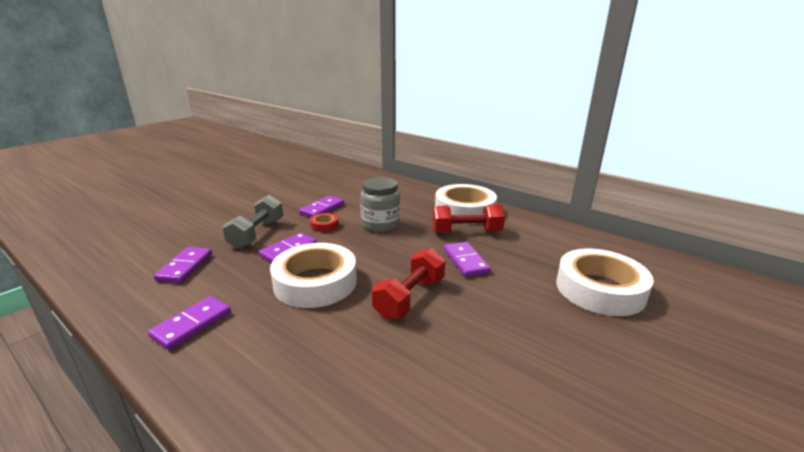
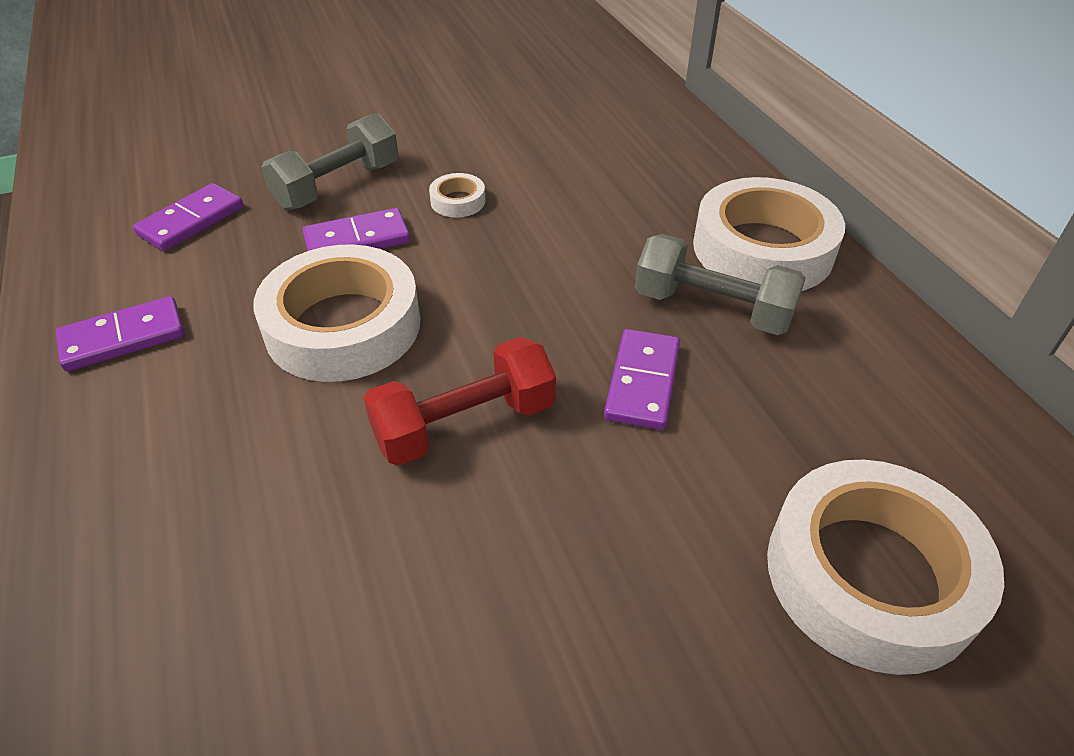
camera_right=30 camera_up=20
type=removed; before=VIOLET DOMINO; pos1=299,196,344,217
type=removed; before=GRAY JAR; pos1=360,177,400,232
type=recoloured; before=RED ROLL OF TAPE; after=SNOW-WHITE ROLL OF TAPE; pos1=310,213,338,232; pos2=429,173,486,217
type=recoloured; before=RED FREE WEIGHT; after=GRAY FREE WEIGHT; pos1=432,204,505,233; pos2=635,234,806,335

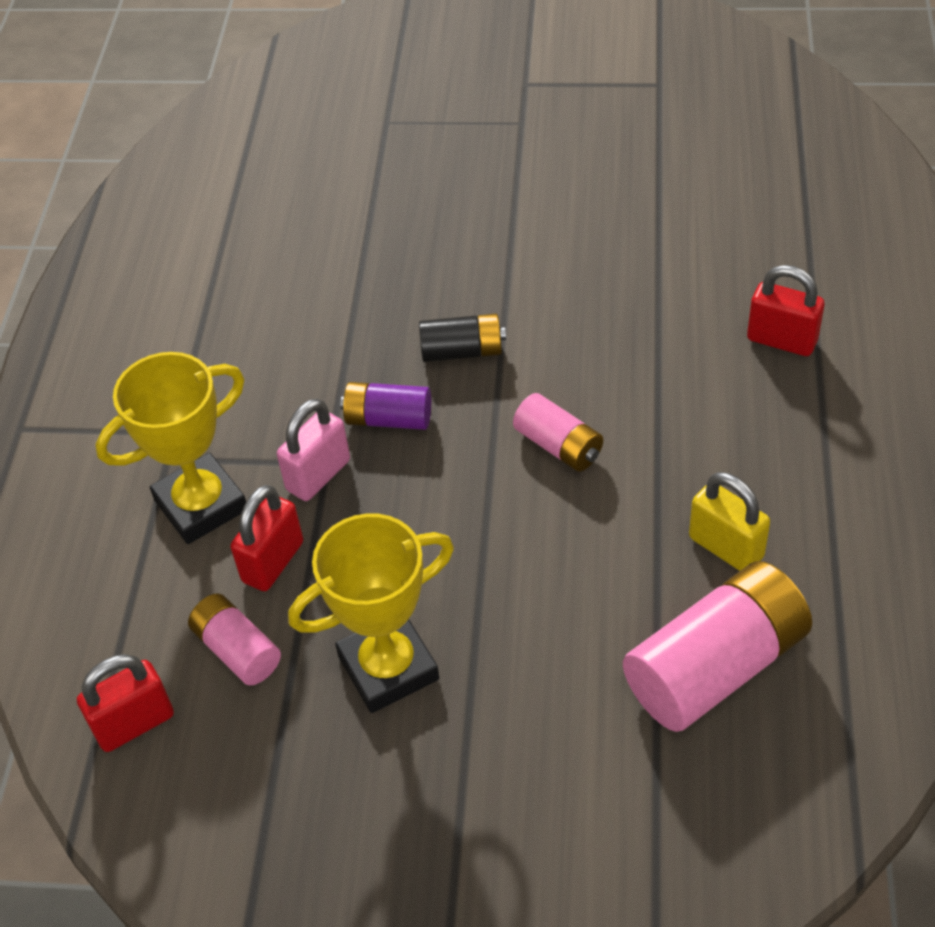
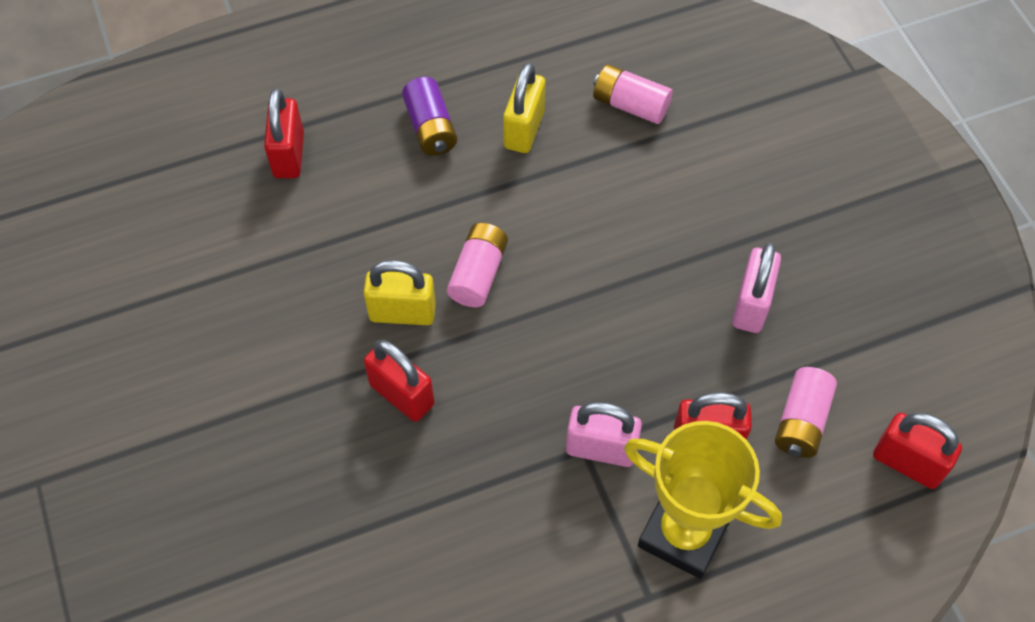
camera_right=-120 camera_up=10
type=added; after=YELLOW LOCK; pos2=363,260,436,325
type=moved; before=VIOLET POWER CELL; pos1=340,382,431,430; pos2=402,77,457,156
type=replaced; before=YELLOW PRIZE CUP; after=ROSE-PINK LOCK; pos1=288,513,454,713; pos2=732,242,781,333
type=replaced; before=EBONY POWER CELL; after=RED LOCK; pos1=419,314,506,362; pos2=364,340,434,422
type=resized; before=ROSE-PINK POWER CELL; pos1=623,561,812,732; pos2=593,64,673,124; scale=0.54

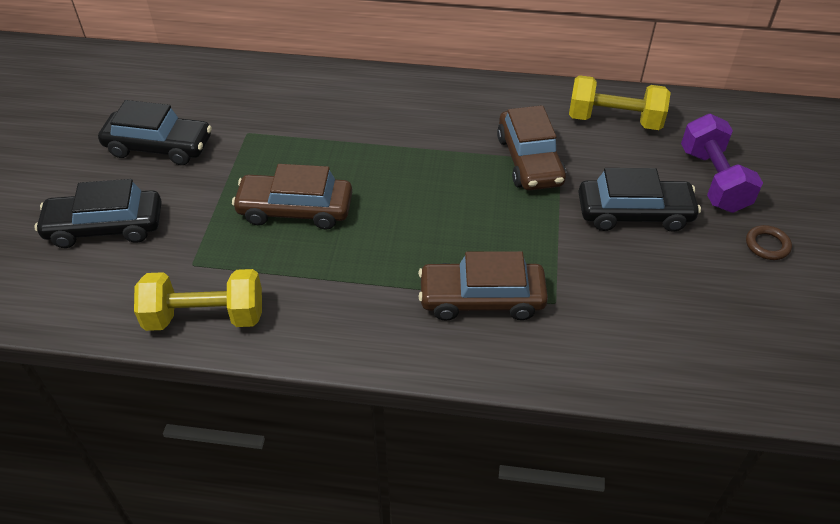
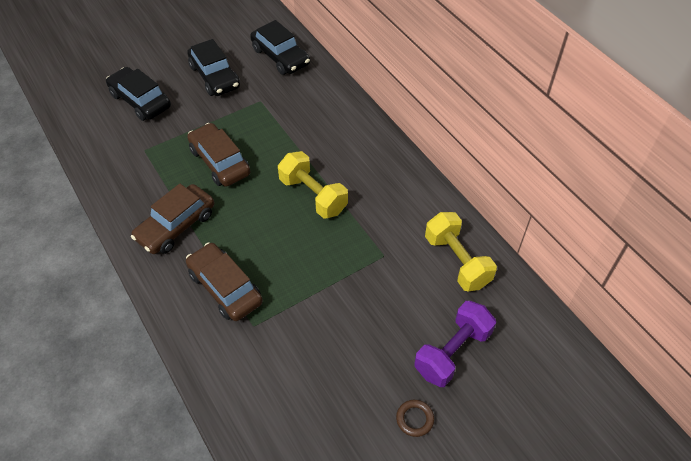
camera_right=50 camera_up=5
type=moved; before=YELLOW FREE WEIGHT; pos1=134,269,262,331; pos2=278,151,348,219
type=moved; before=DARK BROWN CAR; pos1=497,105,566,190; pos2=131,184,214,254
type=moved; before=EBONY CAR; pos1=578,168,701,232; pos2=250,20,310,75

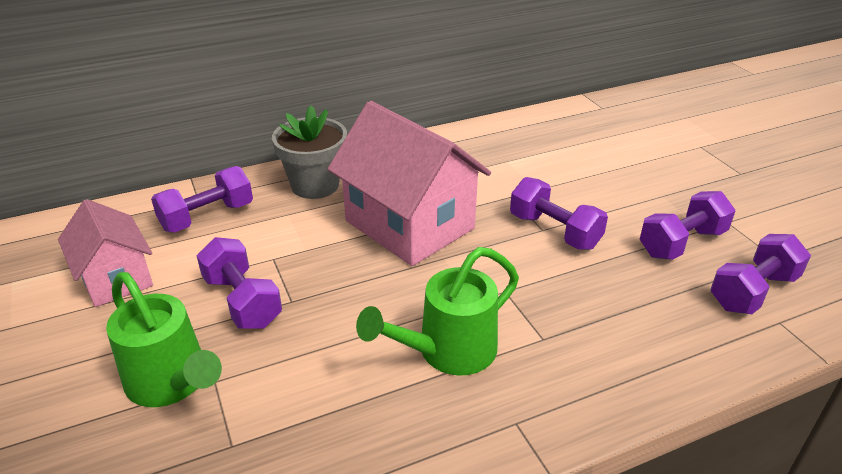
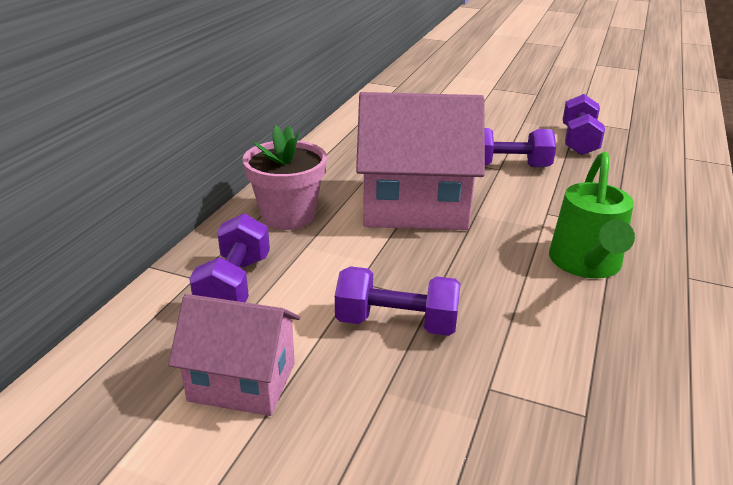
camera_right=-45 camera_up=-5
type=removed; before=GREEN WATERING POT; pos1=106,272,222,407
type=removed; before=VIOLET FREE WEIGHT; pos1=711,234,811,314
type=recoloured; before=GRAY FLOWER POT; after=ROSE-PINK FLOWER POT; pos1=272,105,347,199; pos2=242,125,327,230

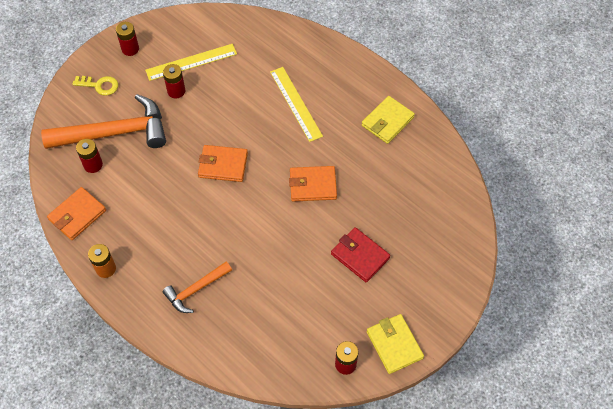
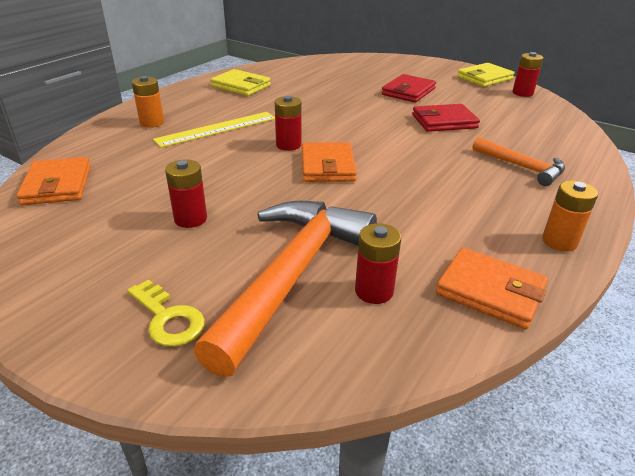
camera_right=-100 camera_up=-25
type=removed; before=YELLOW MEASURING STICK; pos1=145,44,237,81
type=added; after=ORANGE POWER CELL; pos2=132,76,164,128
type=added; after=RED WALLET; pos2=412,104,480,132
type=moved; before=RED POWER CELL; pos1=116,22,139,56; pos2=275,96,302,151
type=moved; before=ORANGE WALLET; pos1=289,166,337,202; pos2=17,157,91,205
type=turned; before=ORANGE HAMMER; pos1=41,94,166,149; pos2=194,201,377,377; turn=45
type=turned; before=YELLOW LATCHKEY; pos1=72,76,118,96; pos2=127,279,205,347; turn=135

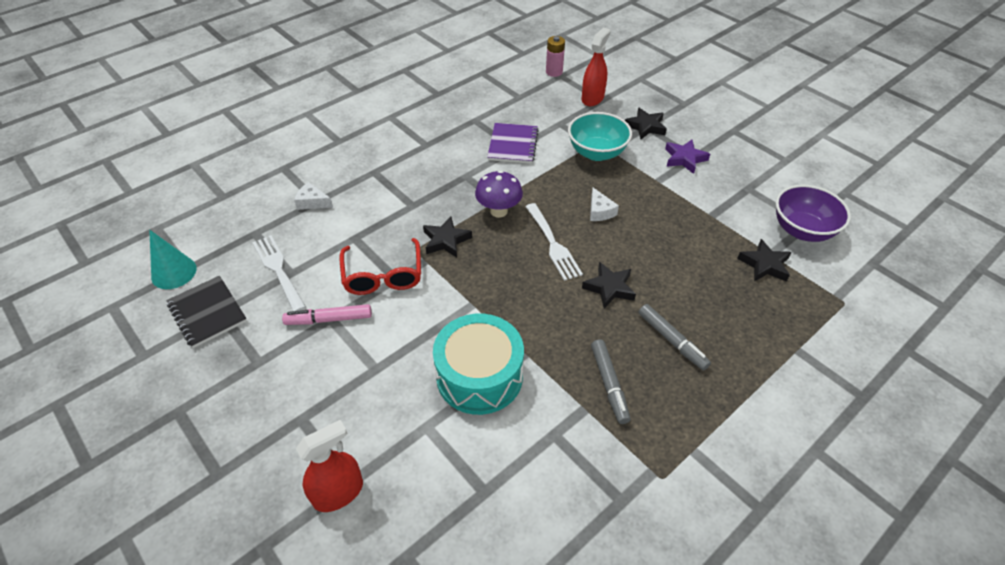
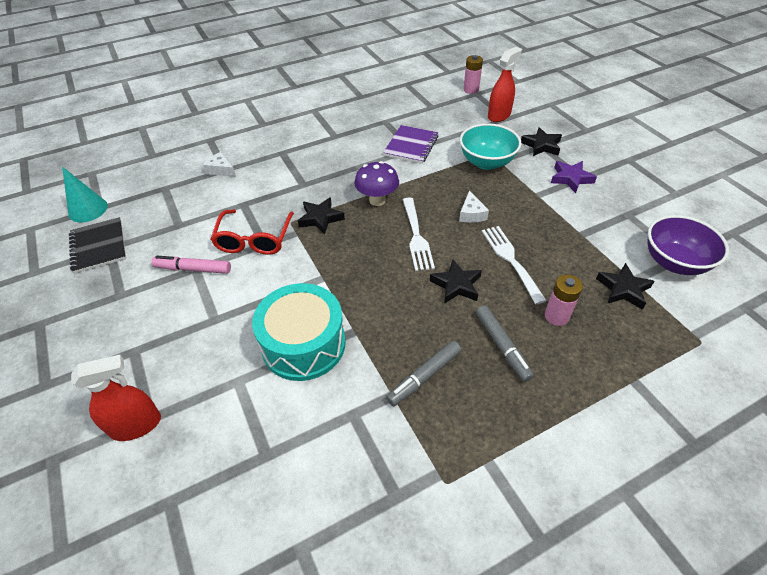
camera_right=15 camera_up=0
type=added; after=ROSE-PINK POWER CELL; pos2=545,275,583,326
type=moved; before=SNOW-WHITE TABLE FORK; pos1=252,235,306,311; pos2=482,226,547,304
type=turned; before=GRAY MARKER; pos1=591,339,631,424; pos2=386,341,461,406; turn=45

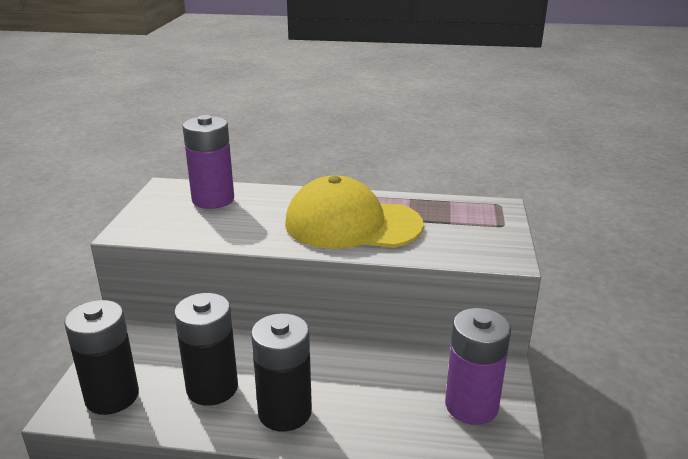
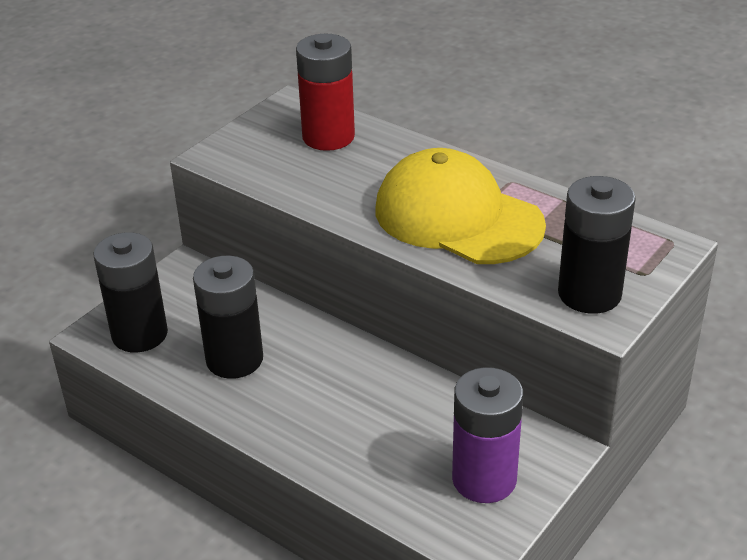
camera_right=30 camera_up=10
type=moved; before=EBONY POWER CELL; pos1=251,313,312,432; pos2=558,176,636,314
type=recoloured; before=VIOLET POWER CELL; after=RED POWER CELL; pos1=182,115,234,209; pos2=296,34,355,151

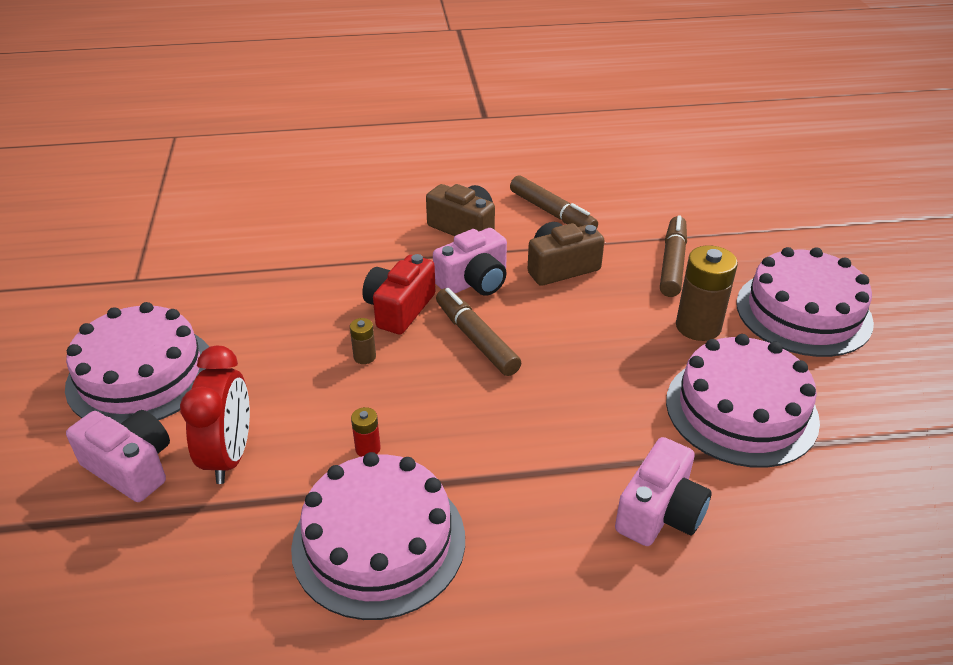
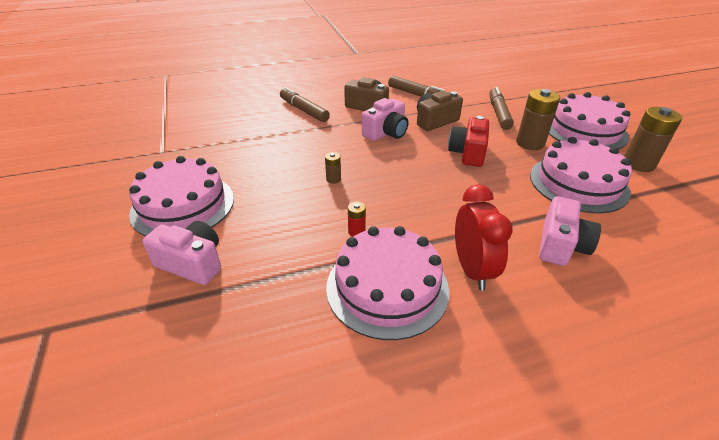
camera_right=-10 camera_up=0
type=added; after=DARK BROWN POWER CELL; pos2=624,107,682,172
type=moved; before=RED BEDSIDE CLOCK; pos1=180,346,250,484; pos2=455,184,513,290
type=moved; before=RED COMPACT CAMERA; pos1=362,254,436,334; pos2=448,116,489,167
type=moved; before=DARK BROWN MARKER; pos1=436,288,521,376; pos2=280,87,330,122

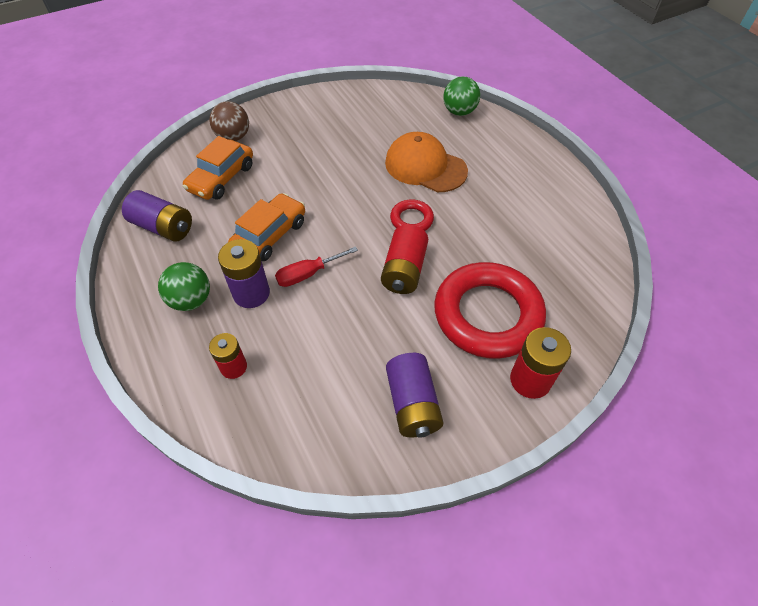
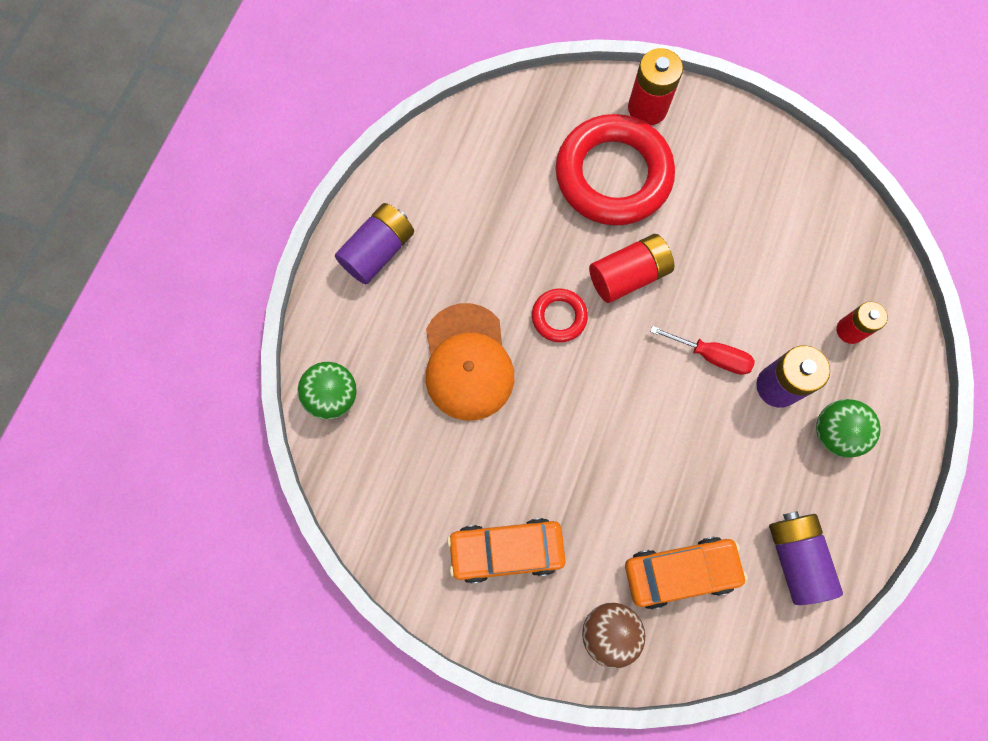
camera_right=-130 camera_up=20
type=moved; before=ORANGE CAR; pos1=228,193,305,261; pos2=447,518,566,584
type=moved; before=VIOLET POWER CELL; pos1=386,353,444,438; pos2=335,203,414,284

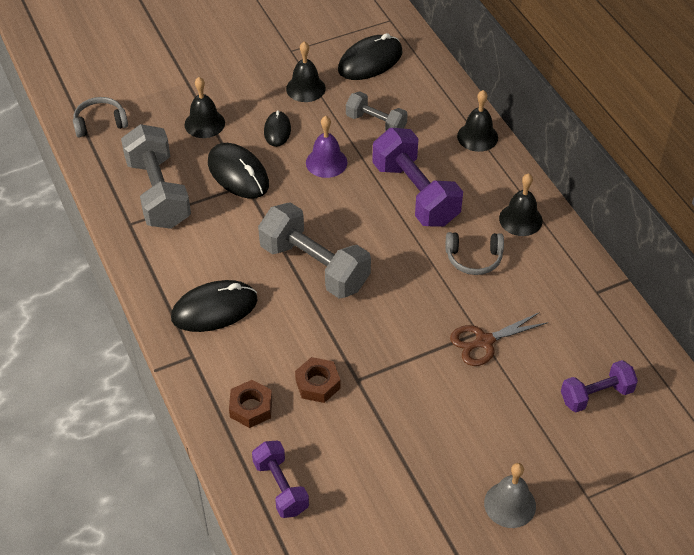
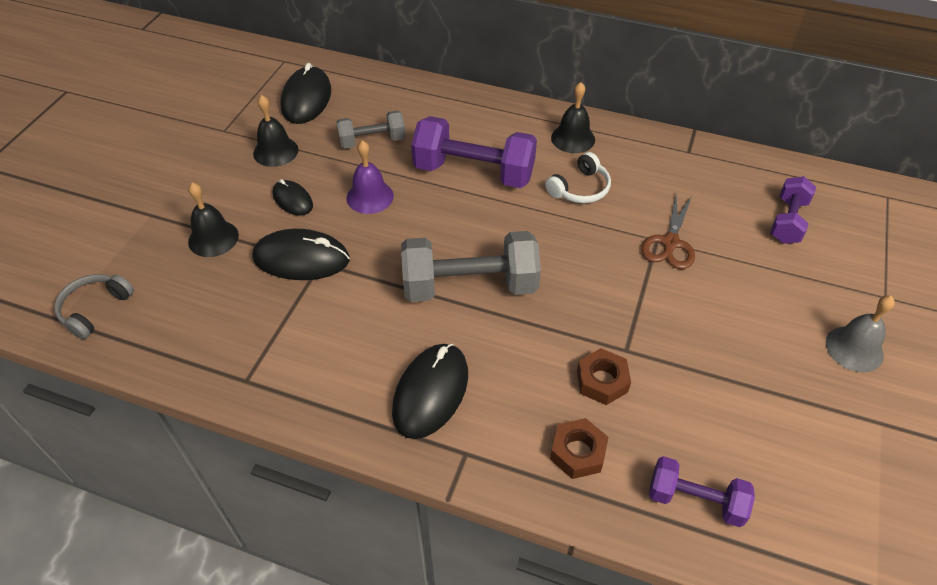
camera_right=-45 camera_up=0
type=removed; before=GRAY FREE WEIGHT; pos1=121,124,191,229
type=removed; before=EBONY BELL; pos1=457,90,498,152
type=recoloured; before=GRAY HEADPHONES; after=SNOW-WHITE HEADPHONES; pos1=446,232,504,275; pos2=545,152,611,203

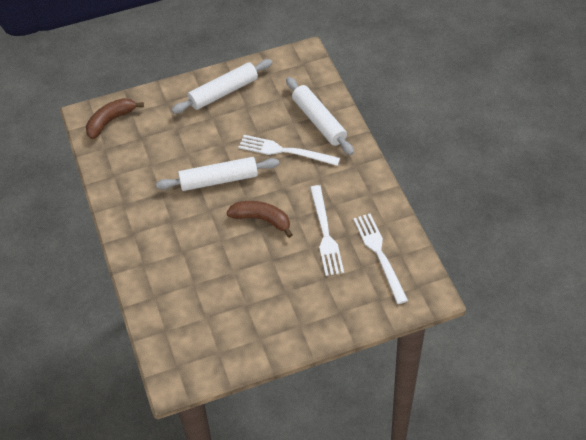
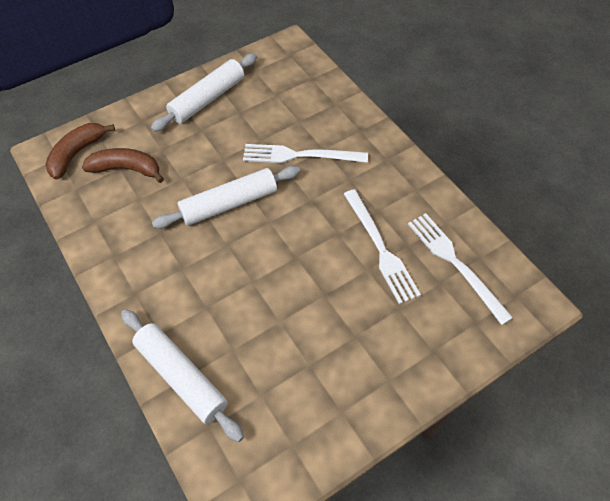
camera_right=-15 camera_up=5
type=moved; before=DARK BROWN BANANA FRUIT; pos1=227,201,293,238; pos2=82,148,164,183
type=moved; before=SNOW-WHITE PASTRY ROLLER; pos1=286,77,354,155; pos2=121,309,244,442

